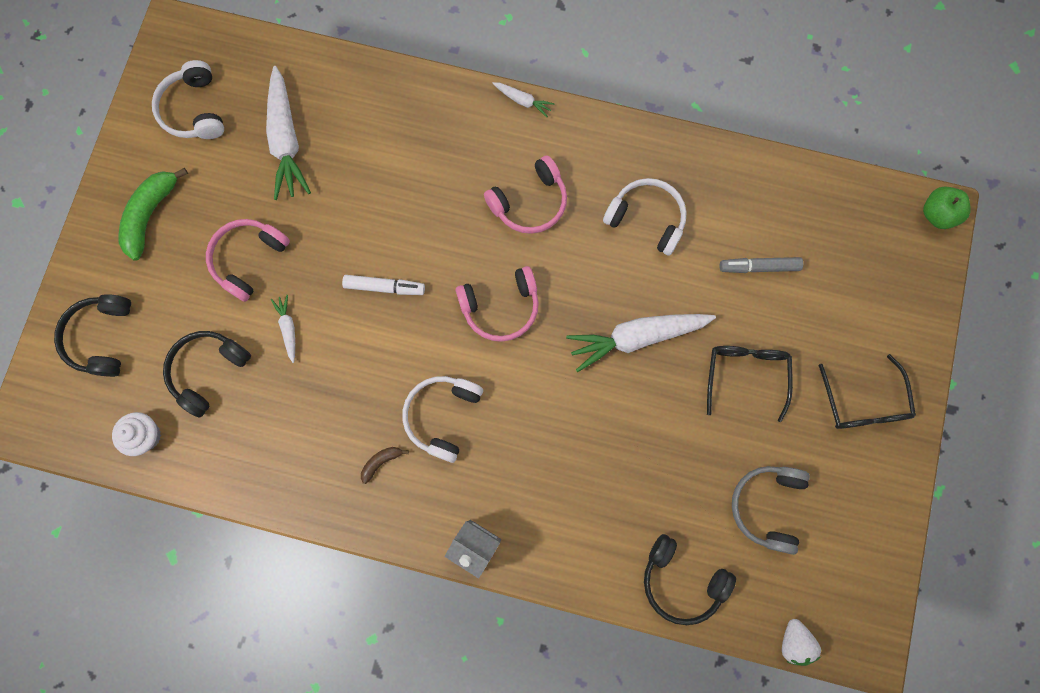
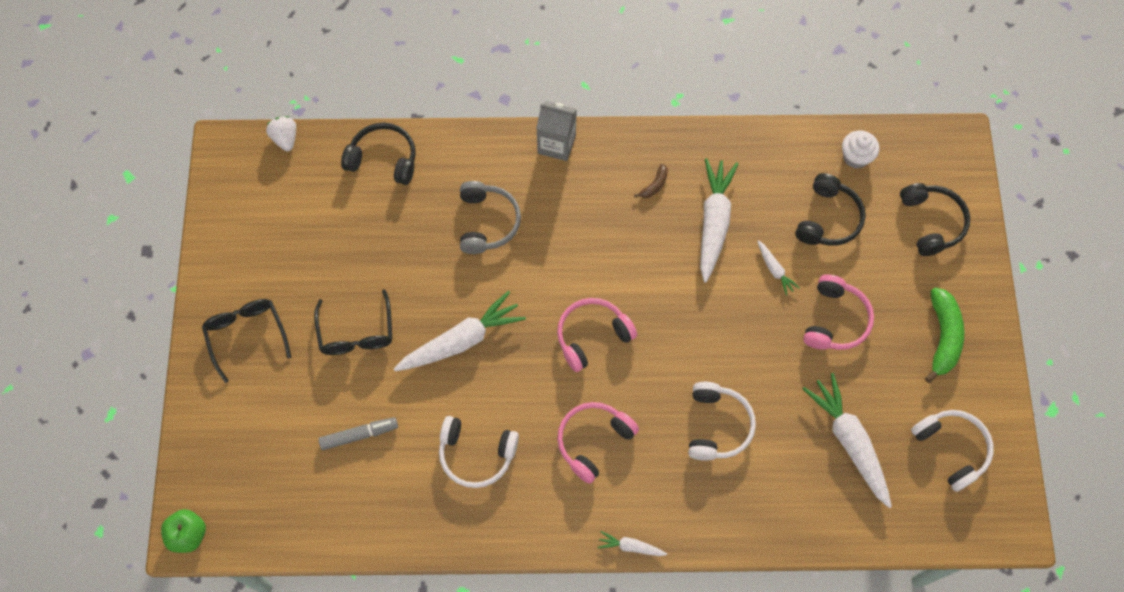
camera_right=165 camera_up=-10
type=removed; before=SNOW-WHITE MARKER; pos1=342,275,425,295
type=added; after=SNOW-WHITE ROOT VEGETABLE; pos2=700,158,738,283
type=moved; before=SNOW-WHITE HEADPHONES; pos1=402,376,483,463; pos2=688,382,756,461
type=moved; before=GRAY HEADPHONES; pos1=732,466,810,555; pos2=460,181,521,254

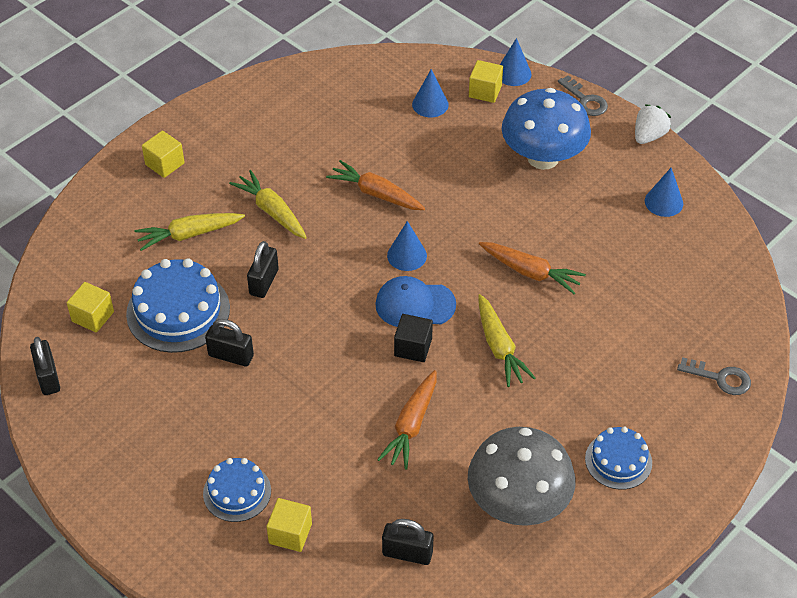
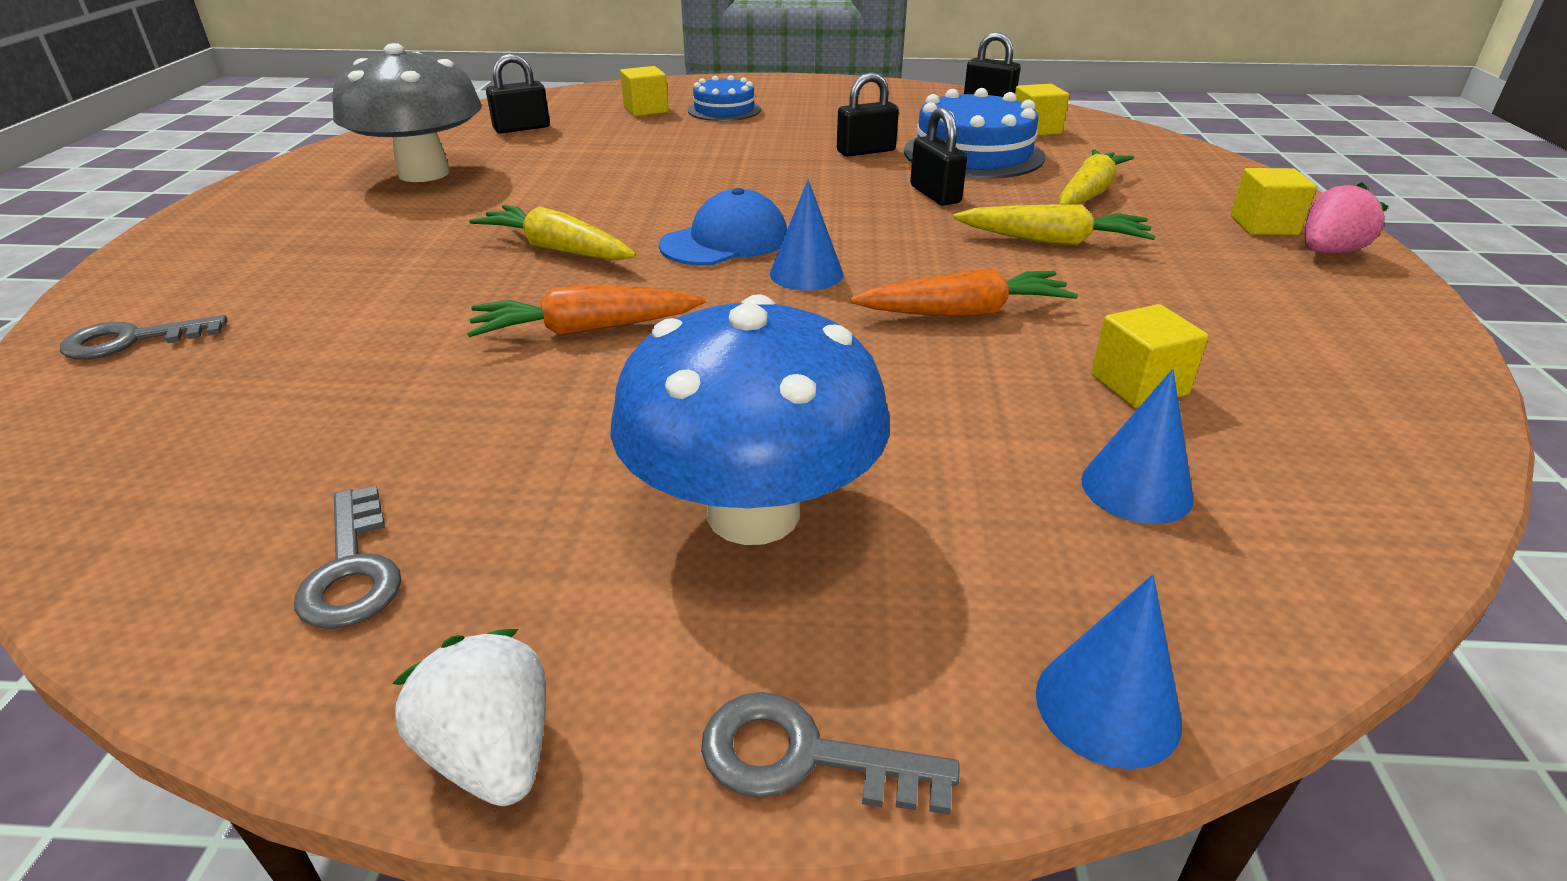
camera_right=140 camera_up=-15
type=removed; before=ORANGE ROOT VEGETABLE; pos1=377,370,436,470
type=removed; before=EBONY BLOCK; pos1=394,314,433,362
type=removed; before=COBALT GATEAU; pos1=585,427,652,490
type=added; after=ROSE-PINK TOY STRAWBERRY; pos2=1305,182,1388,254
type=moved; before=YELLOW BLOCK; pos1=469,60,503,103; pos2=1091,304,1208,408
type=replaced; before=COBALT CONE; after=GRAY LATCHKEY; pos1=645,168,683,217; pos2=294,486,401,629
type=turned; before=SNOW-WHITE TOY STRAWBERRY; pos1=635,104,671,144; pos2=392,629,546,806; turn=150

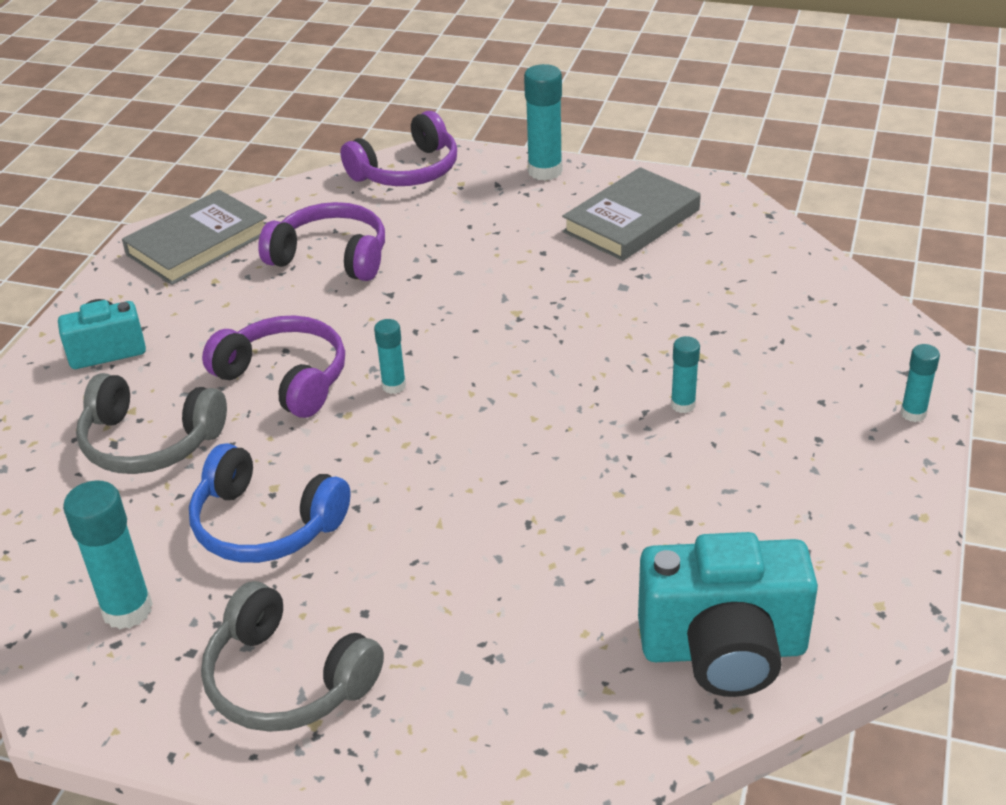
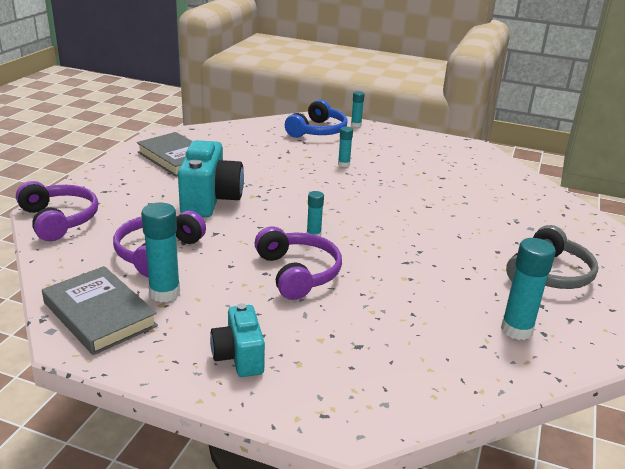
camera_right=-90 camera_up=-10
type=removed; before=GRAY HEADPHONES; pos1=76,373,227,474
type=moved; before=COBALT HEADPHONES; pos1=189,443,351,563; pos2=285,100,348,138
type=moved; before=TEAL STICK OF GLUE; pos1=524,64,562,181; pos2=141,203,180,302
type=moved; before=TEAL COMPACT CAMERA; pos1=638,532,818,697; pos2=178,140,244,217
type=turned; before=VIOLET HEADPHONES; pos1=202,315,345,418; pos2=254,226,342,300; turn=120

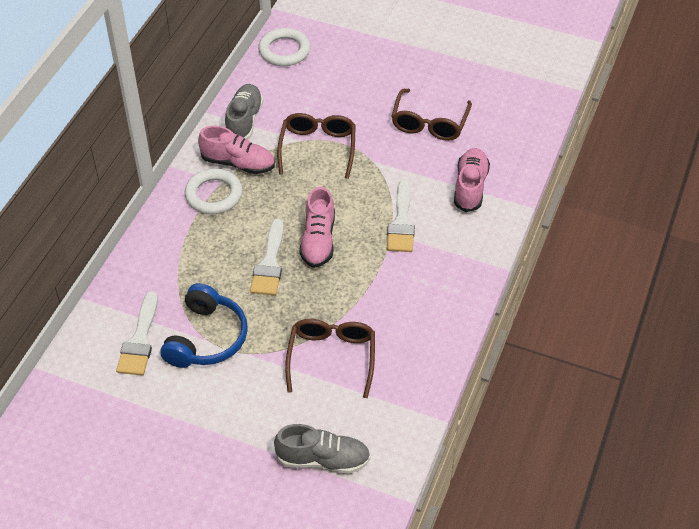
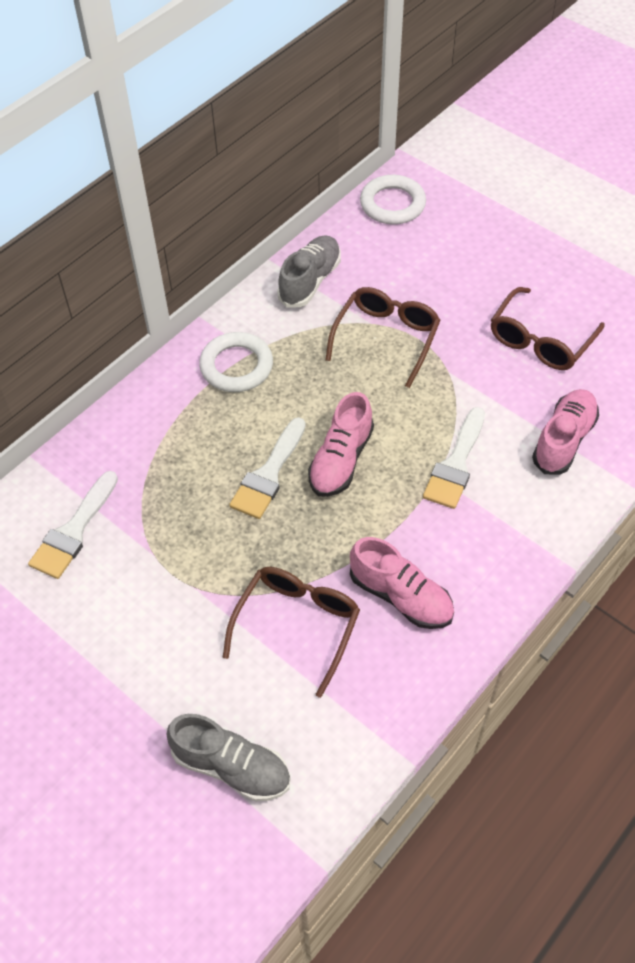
camera_right=20 camera_up=5
type=removed; before=COBALT HEADPHONES; pos1=160,283,248,368
type=moved; before=ROSE-PINK SNEAKER; pos1=198,126,275,174; pos2=350,537,454,629

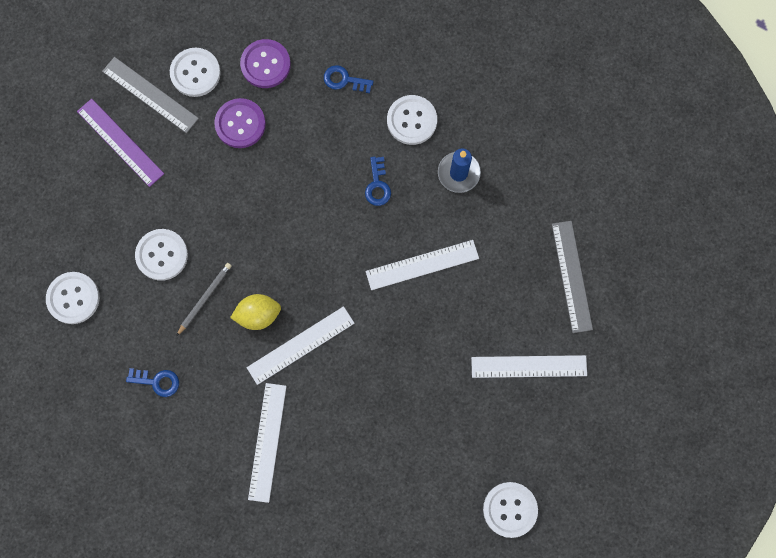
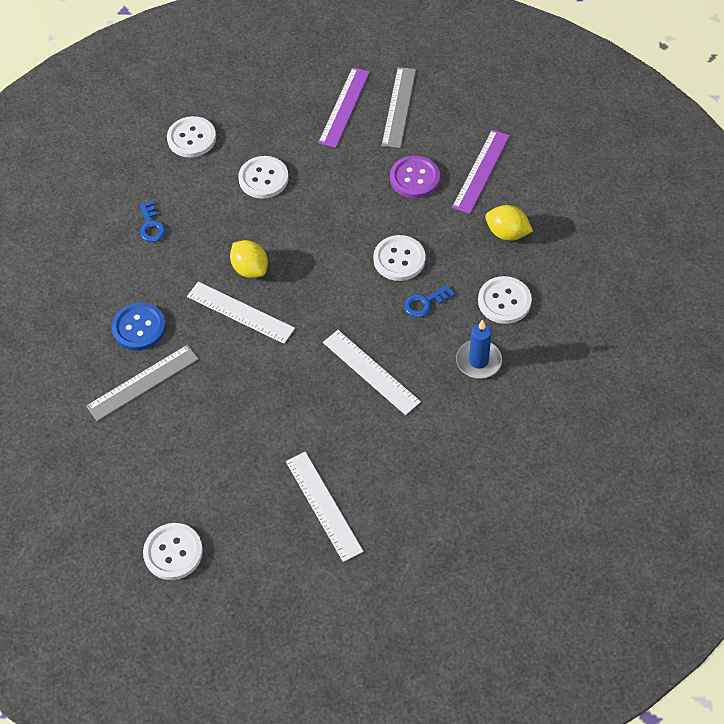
camera_right=65 camera_up=-20
type=removed; before=GRAY WOODEN PENCIL; pos1=176,263,232,336
type=moved; before=SNOW-WHITE BUTTON; pos1=170,48,221,97; pos2=373,235,425,281
type=moved; before=GRAY MEASURING STICK; pos1=552,221,593,333; pos2=86,345,199,421
type=replaced; before=VIOLET BUTTON; after=VIOLET MEASURING STICK; pos1=240,39,291,88; pos2=452,130,510,214
type=replaced; before=SNOW-WHITE MEASURING STICK; after=COBALT BUTTON; pos1=248,383,287,503; pos2=112,302,166,351
type=replaced; before=COBALT LATCHKEY; after=YELLOW CITRUS FRUIT; pos1=324,65,374,93; pos2=485,205,533,241

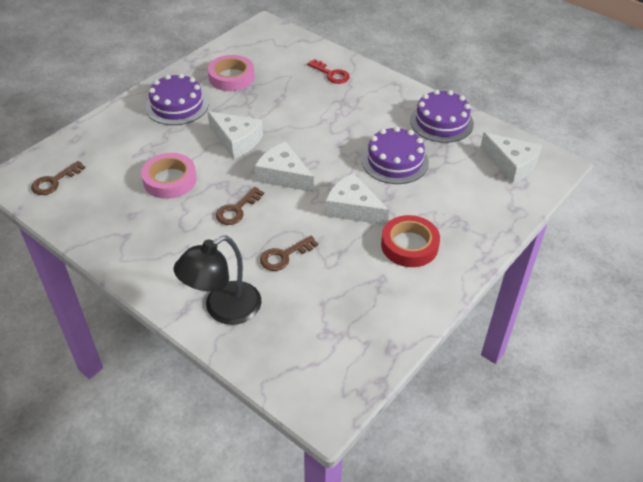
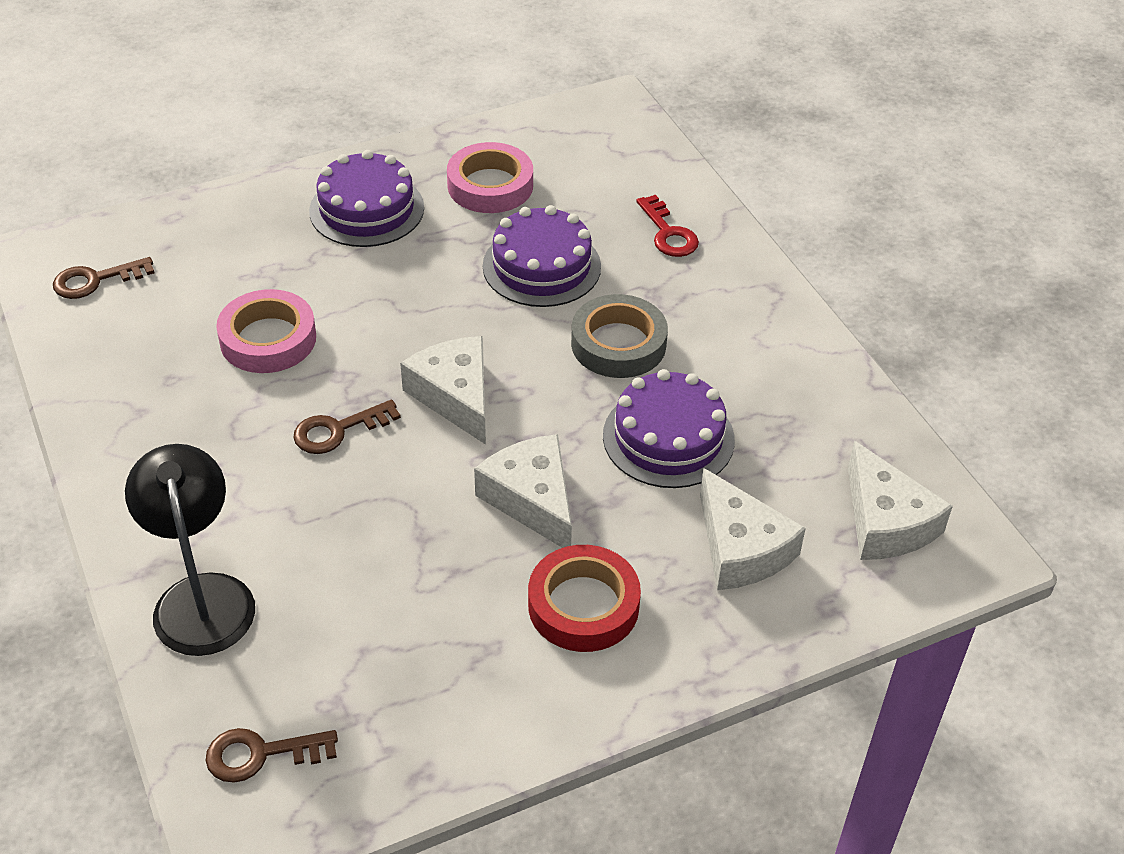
camera_right=25 camera_up=0
type=added; after=GRAY ROLL OF TAPE; pos2=571,294,668,378
type=moved; before=SNOW-WHITE CHEESE WEDGE; pos1=207,111,263,159; pos2=700,468,806,590
type=moved; before=DARK BROWN LATCHKEY; pos1=260,236,318,271; pos2=206,728,338,783
type=moved; before=VIOLET GATEAU; pos1=410,89,474,143; pos2=483,205,601,307
type=turned; before=EBONY READING LAMP; pos1=173,235,261,325; pos2=125,444,255,656; turn=90

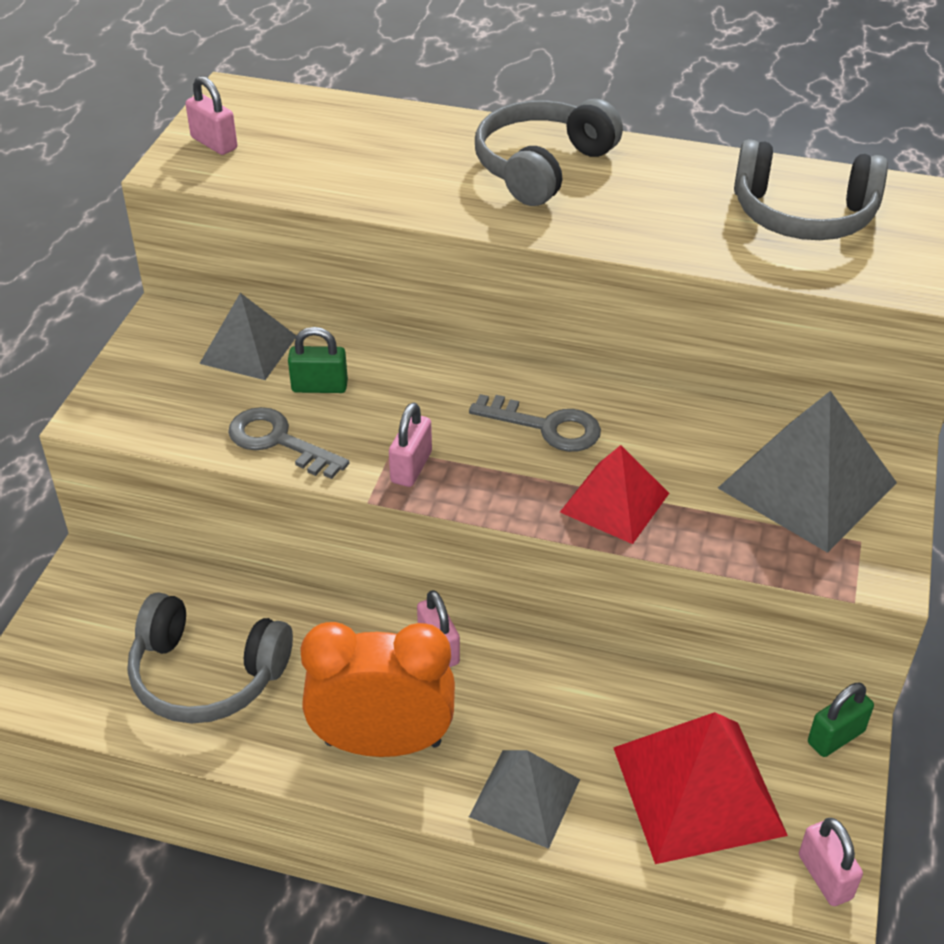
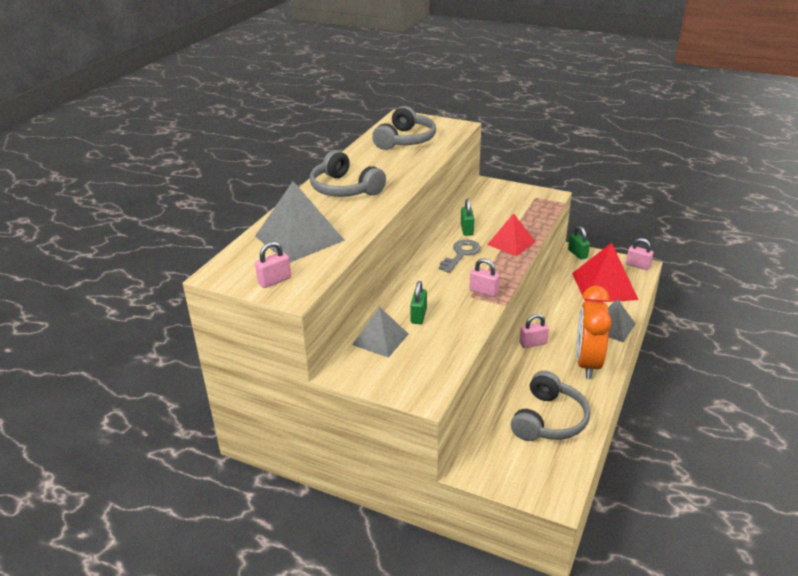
camera_right=-80 camera_up=-10
type=removed; before=GRAY LATCHKEY; pos1=228,407,349,479
type=added; after=GREEN LOCK; pos2=461,198,474,236
type=moved; before=GRAY SOLID PYRAMID; pos1=718,391,897,553; pos2=255,181,345,263
type=turned; before=ROSE-PINK LOCK; pos1=799,818,863,906; pos2=626,238,653,270; turn=45

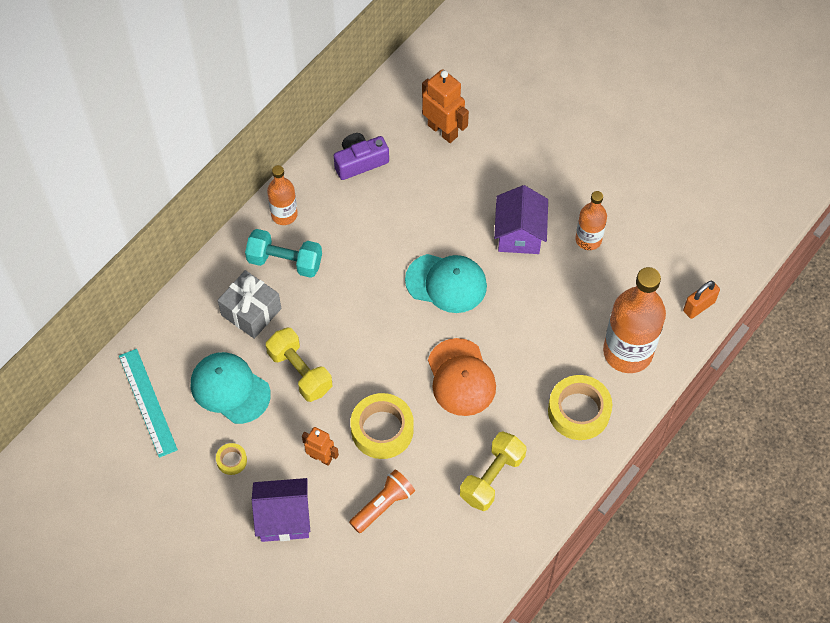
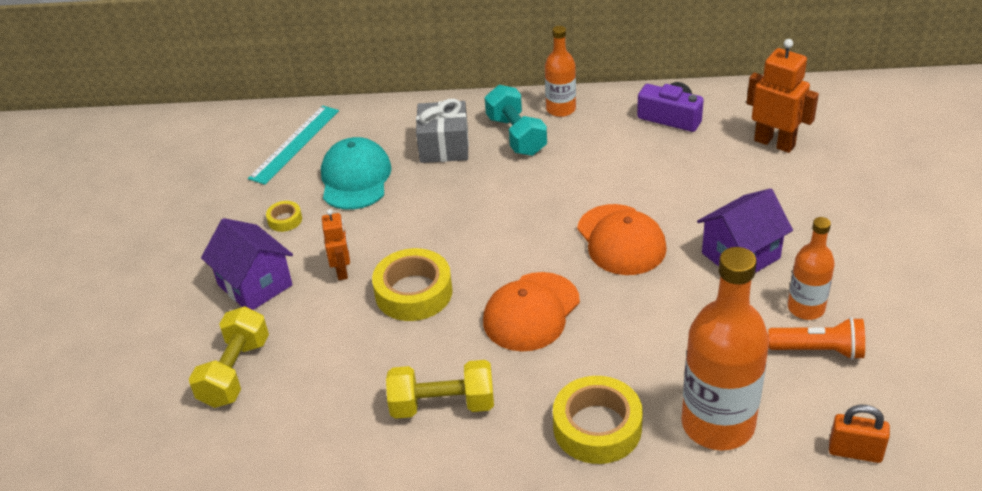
camera_right=55 camera_up=-20
type=moved; before=YELLOW FREE WEIGHT; pos1=266,327,332,402; pos2=189,306,269,408
type=moved; before=ORANGE FLASHLIGHT; pos1=349,469,415,533; pos2=768,317,865,360
type=recoloured; before=TEAL CAP; after=ORANGE CAP; pos1=405,254,487,313; pos2=577,204,667,275
type=turned; before=ORANGE ROBOT; pos1=422,69,469,143; pos2=747,39,819,153; turn=-60

